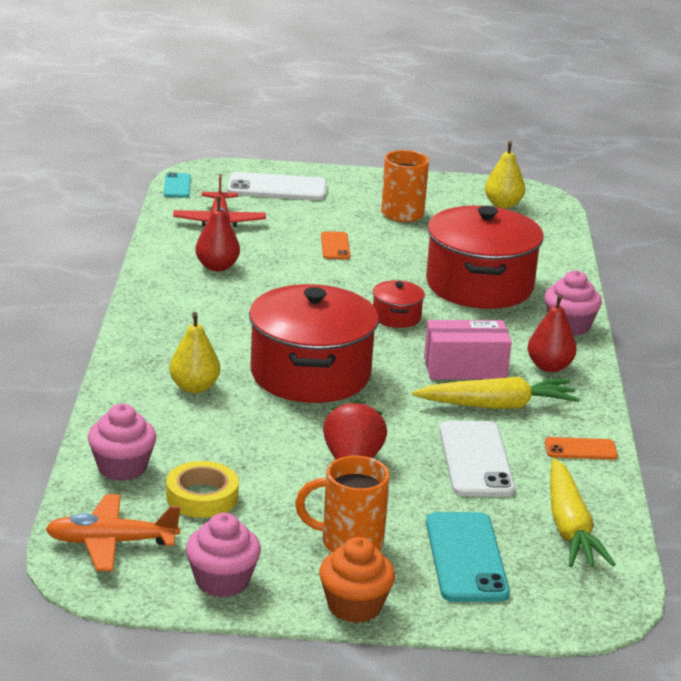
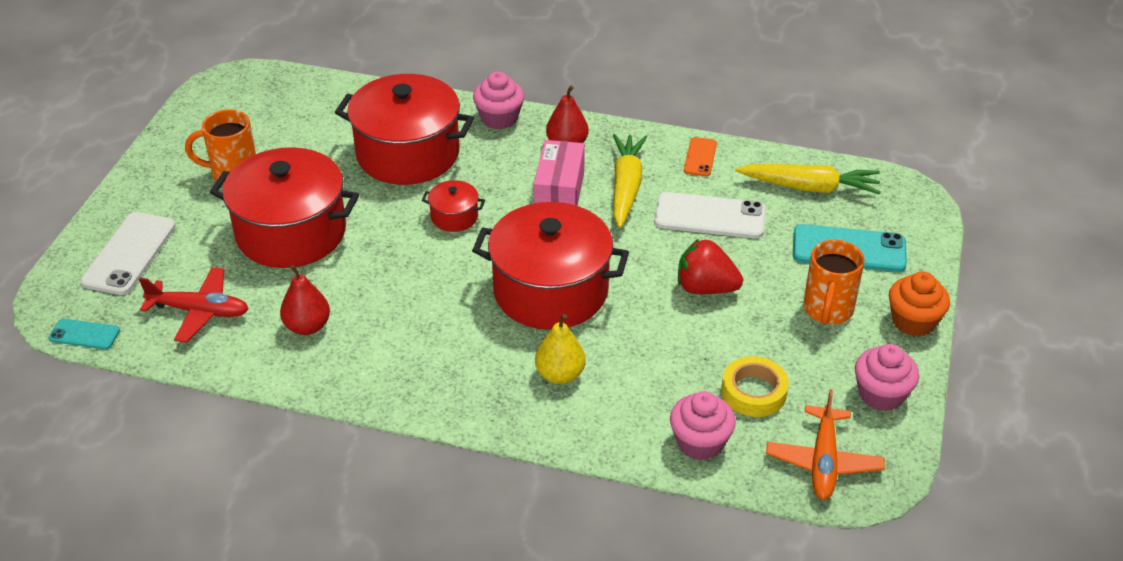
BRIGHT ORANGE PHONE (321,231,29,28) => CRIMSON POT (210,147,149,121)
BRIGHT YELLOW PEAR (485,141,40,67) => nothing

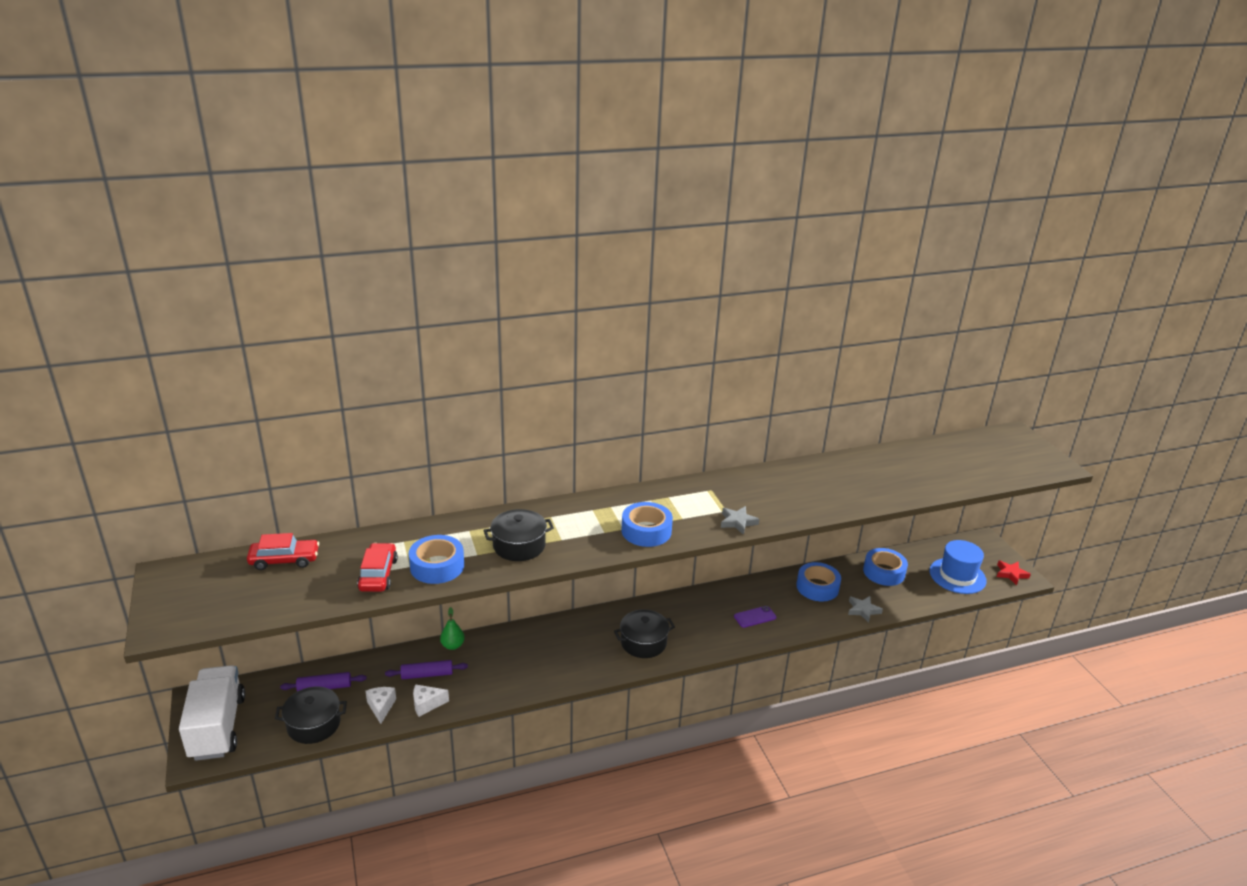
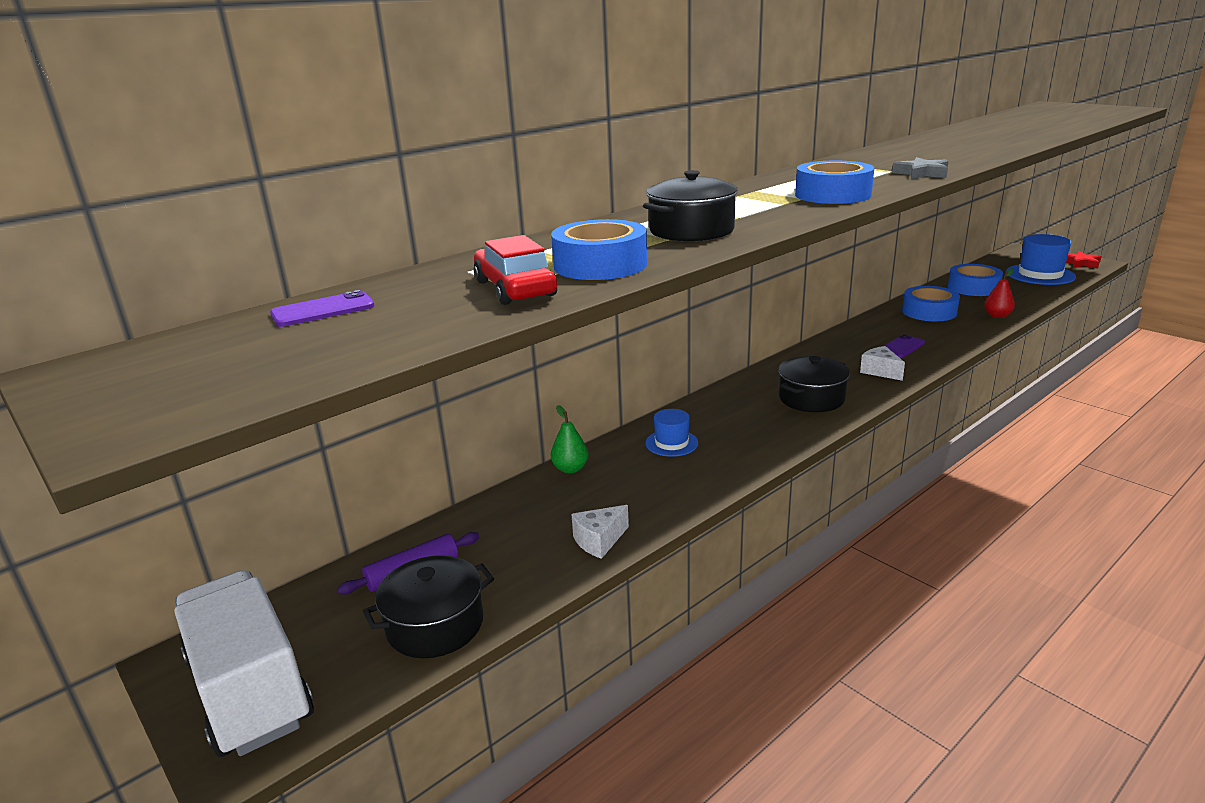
CRIMSON CAR (247,533,72,37) => ROYAL PURPLE PHONE (270,290,104,37)
PURE WHITE CHEESE (365,687,31,37) => PURE WHITE CHEESE (860,346,45,35), moved
ROYAL PURPLE PASTRY ROLLER (385,660,83,19) => nothing
GRAY FIVE-POINTED STAR (848,596,35,27) => CRIMSON PEAR (984,268,31,50)
nothing => BLUE TOP HAT (645,409,53,48)

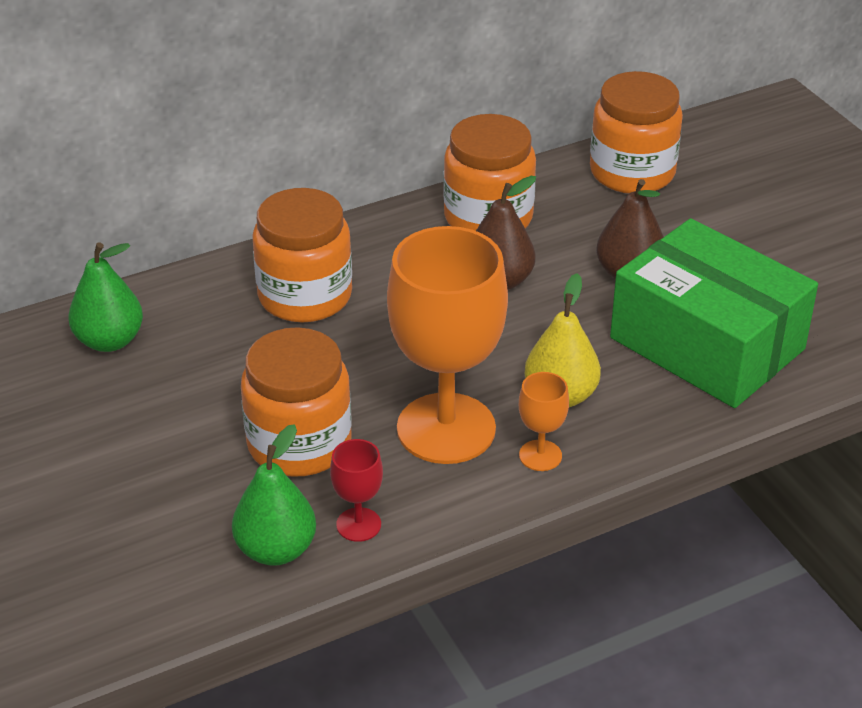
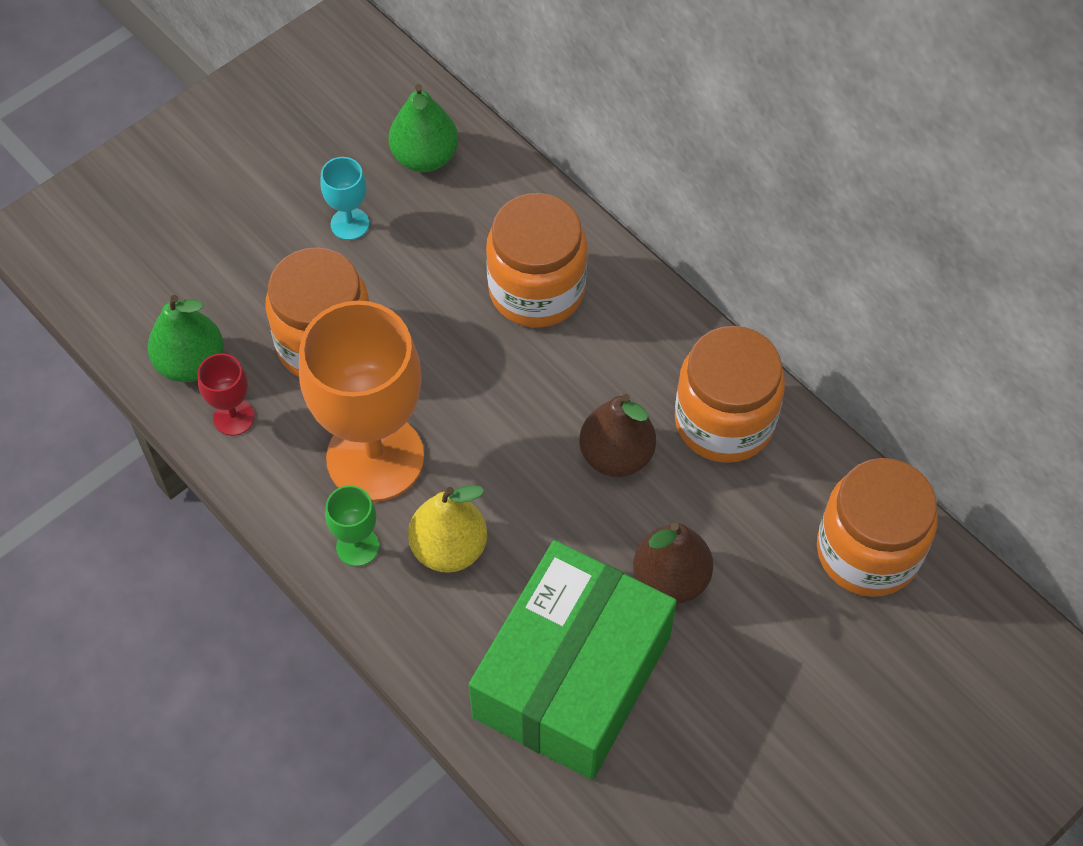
BRIGHT ORANGE CHALICE (519,372,50,99) => LEAF-GREEN CHALICE (325,485,54,81)
nothing => AQUA CHALICE (320,157,49,83)

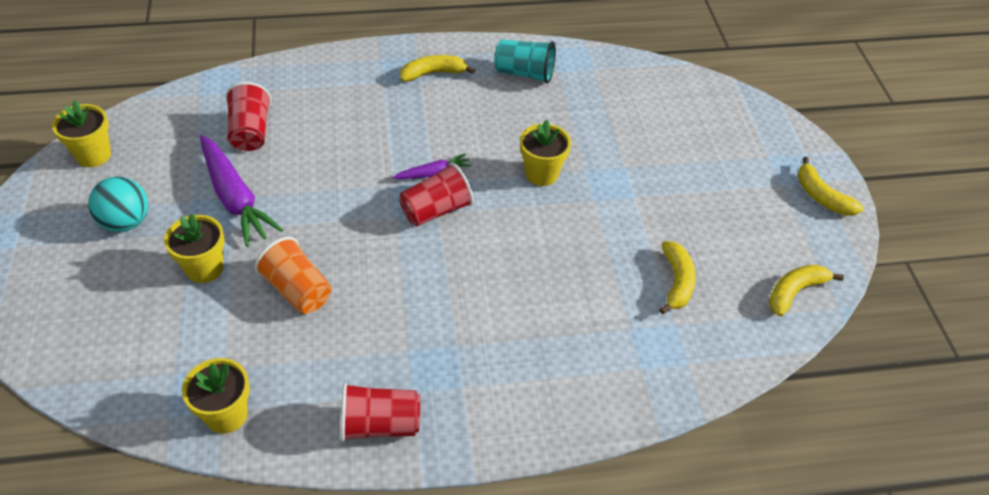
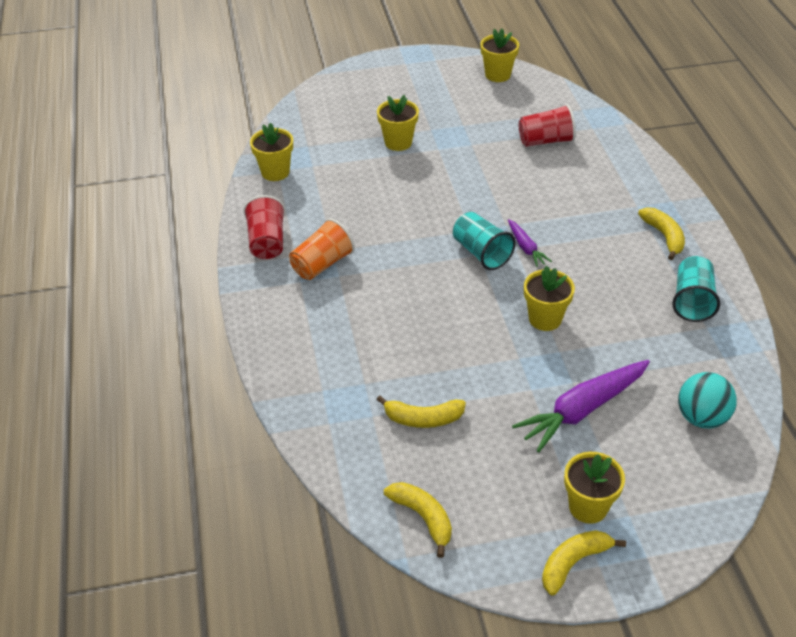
AQUA SPHERE (88,176,60,56) => AQUA SPHERE (678,372,59,56), moved
ROYAL PURPLE ROOT VEGETABLE (200,135,83,112) => ROYAL PURPLE ROOT VEGETABLE (512,360,138,92), moved
BRIGHT ORANGE TUMBLER (254,237,78,77) => BRIGHT ORANGE TUMBLER (289,218,66,62), moved
CRIMSON TUMBLER (399,163,75,63) => AQUA TUMBLER (453,212,63,58)
nothing => BRIGHT YELLOW FLOWER POT (564,452,61,72)

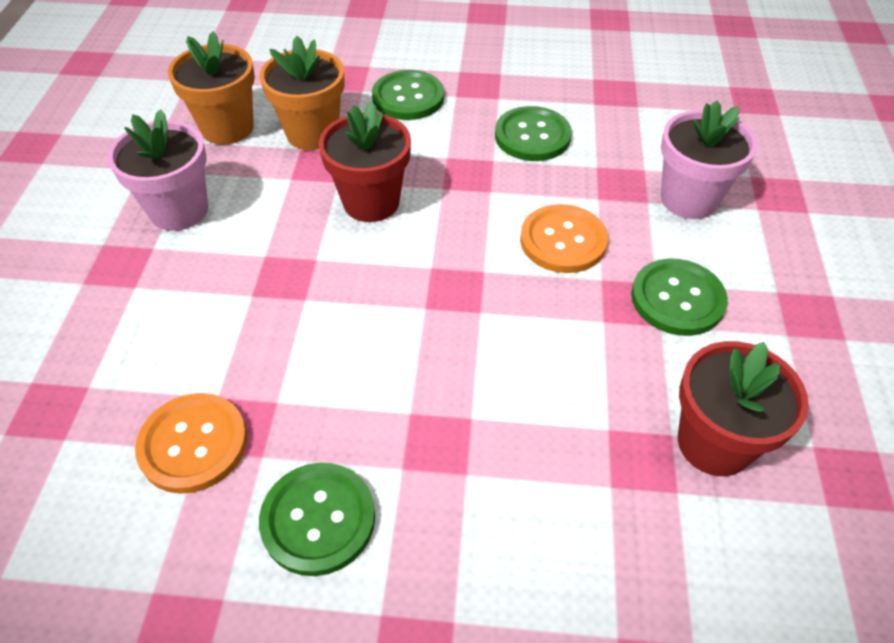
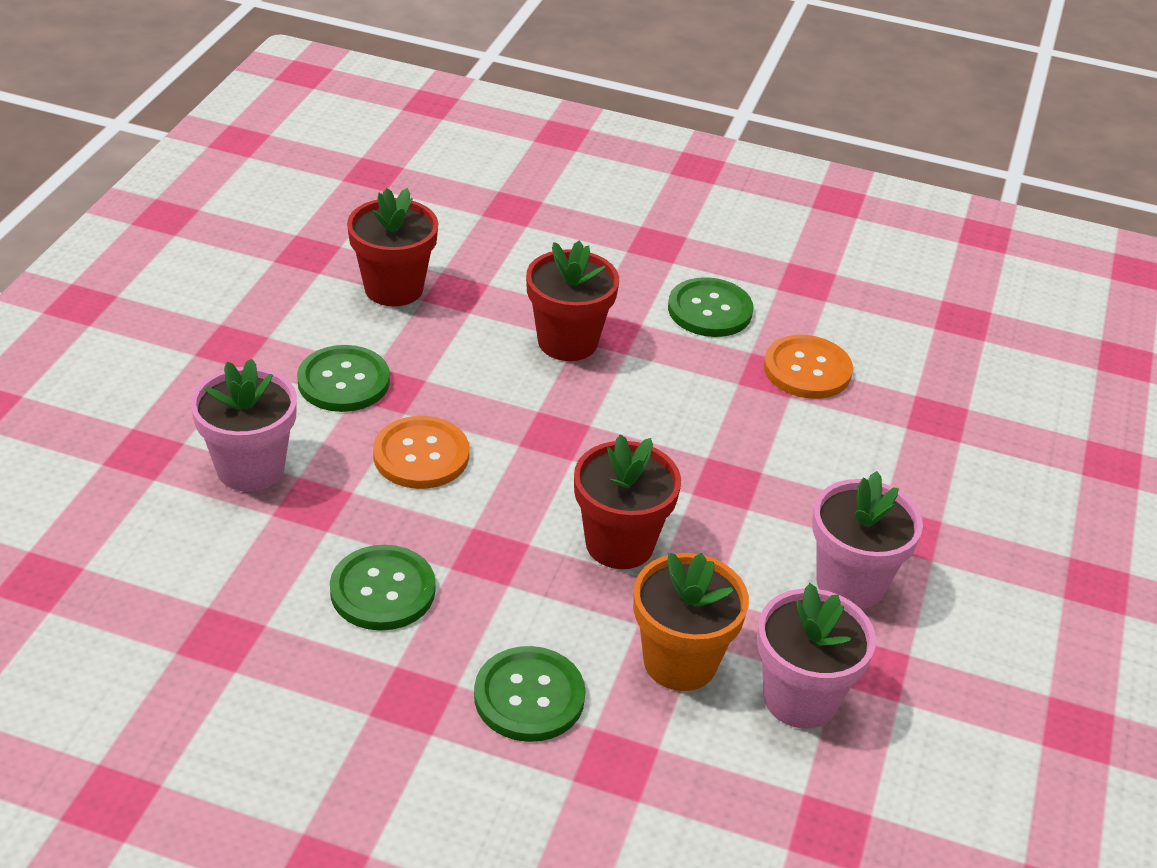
BRIGHT ORANGE FLOWER POT (168,31,87,114) => ROSE-PINK FLOWER POT (757,583,119,146)
nothing => CRIMSON FLOWER POT (526,241,93,120)

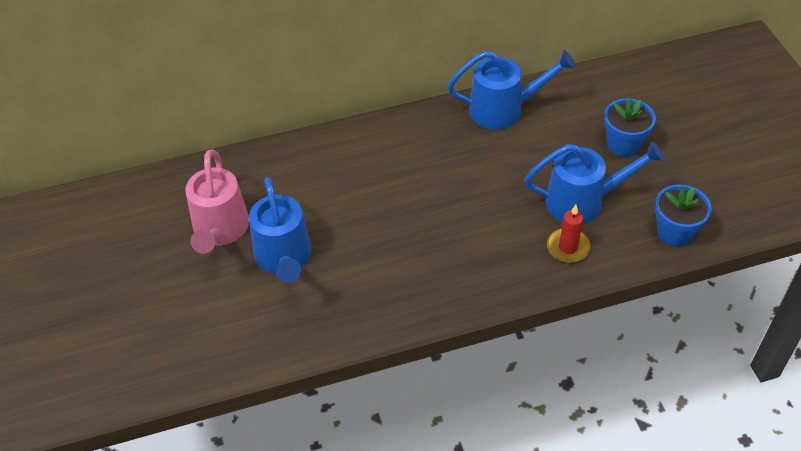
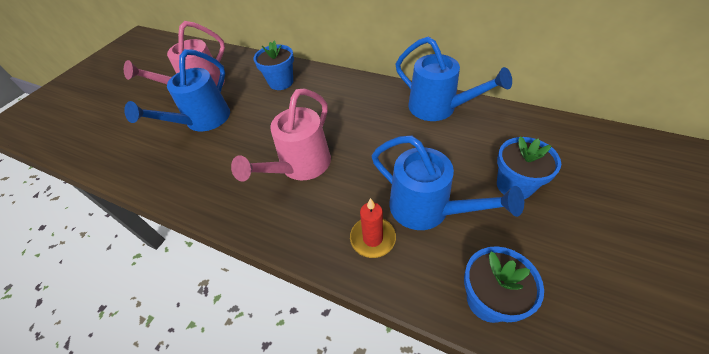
nothing => ROSE-PINK WATERING POT (231,88,100,94)
nothing => BLUE FLOWER POT (254,40,40,50)

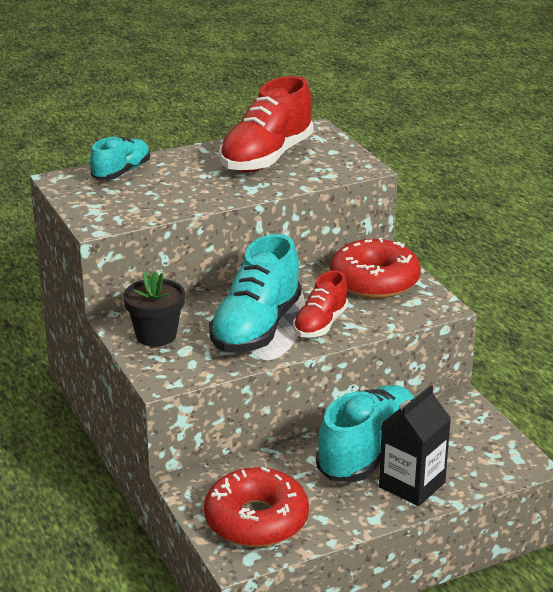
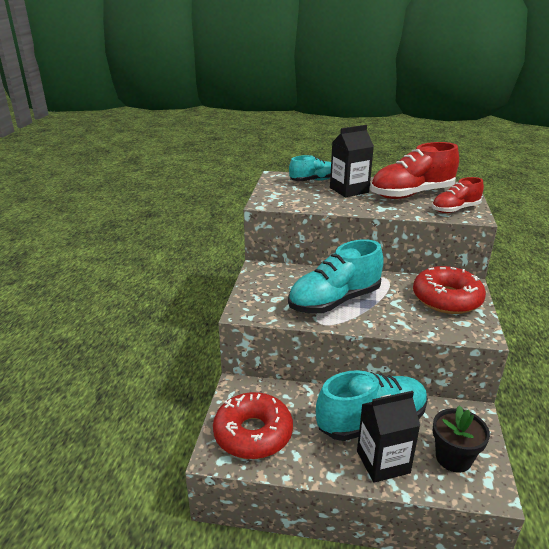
BLACK FLOWER POT (123,270,62,77) => BLACK FLOWER POT (433,405,57,68), moved
CRIMSON SNEAKER (293,271,55,67) => CRIMSON SNEAKER (432,177,52,36), moved
nothing => BLACK MILK CARTON (330,125,44,72)

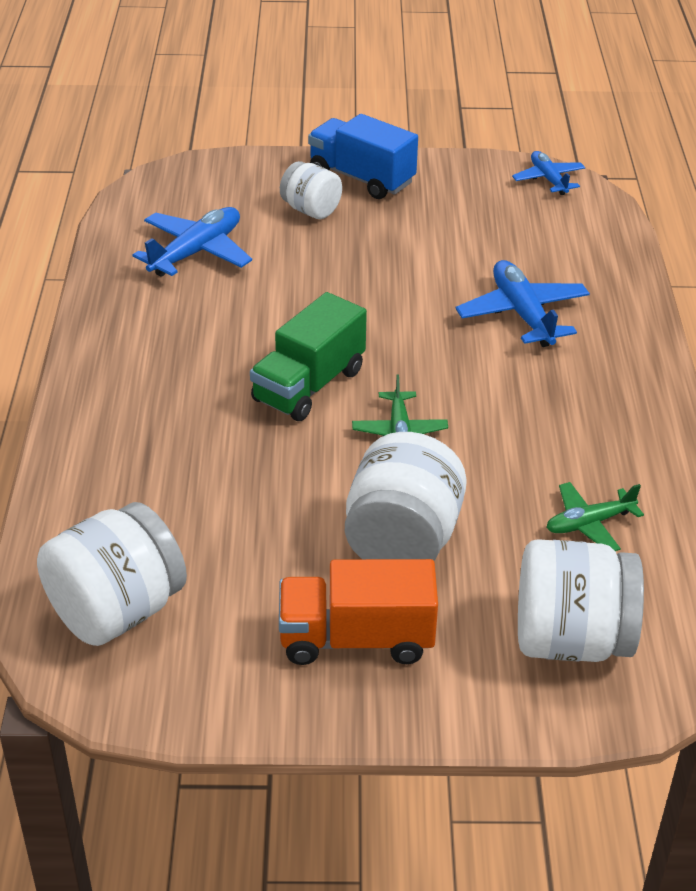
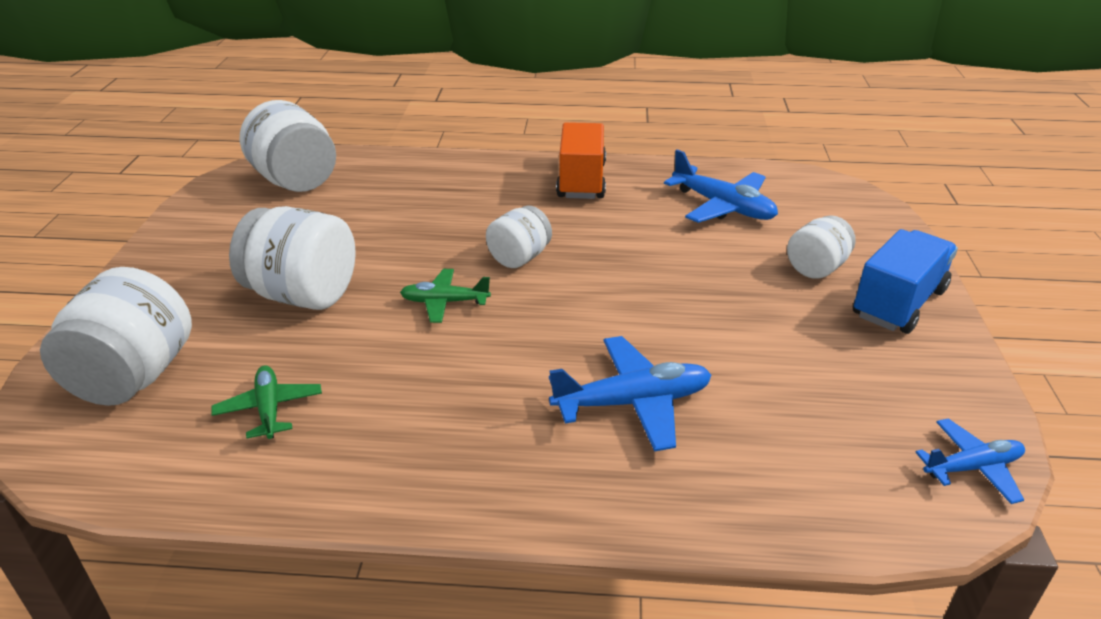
LEAF-GREEN LORRY (250,292,117,129) => PURE WHITE JAR (486,206,66,62)
BRIGHT ORANGE LORRY (279,559,159,106) => BRIGHT ORANGE LORRY (556,123,50,76), moved

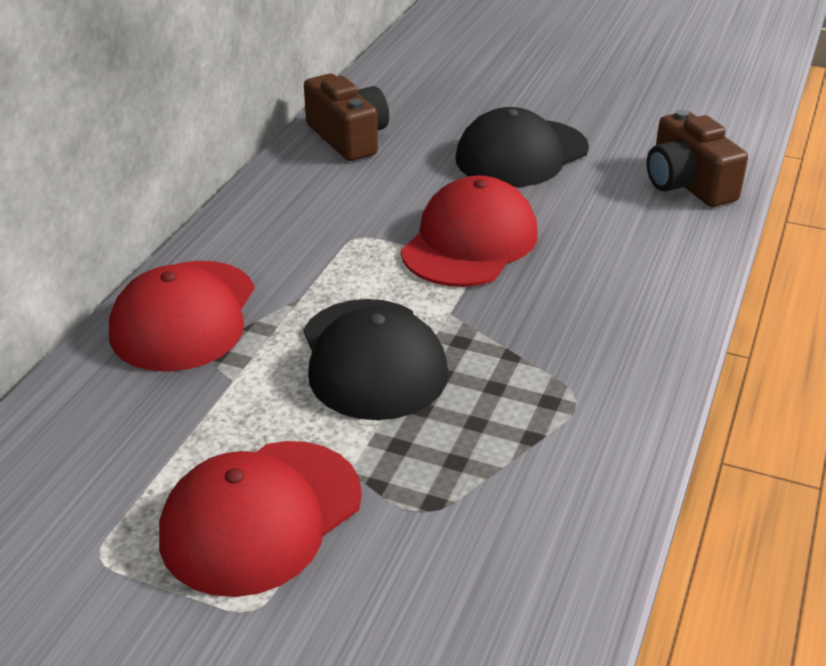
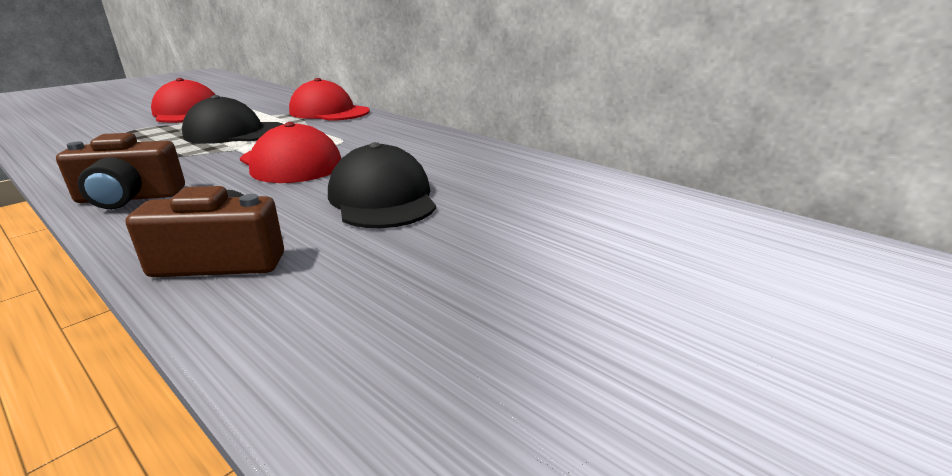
BROWN PHOTO CAMERA (304,74,85,87) => BROWN PHOTO CAMERA (56,133,129,76), moved

